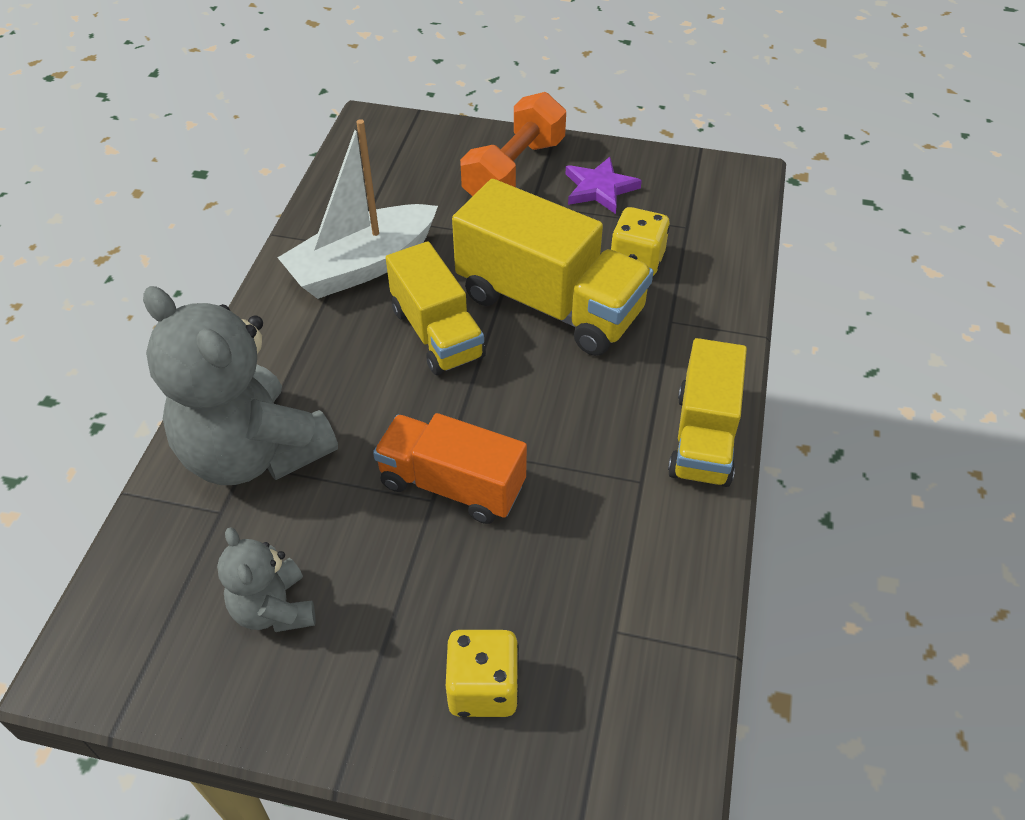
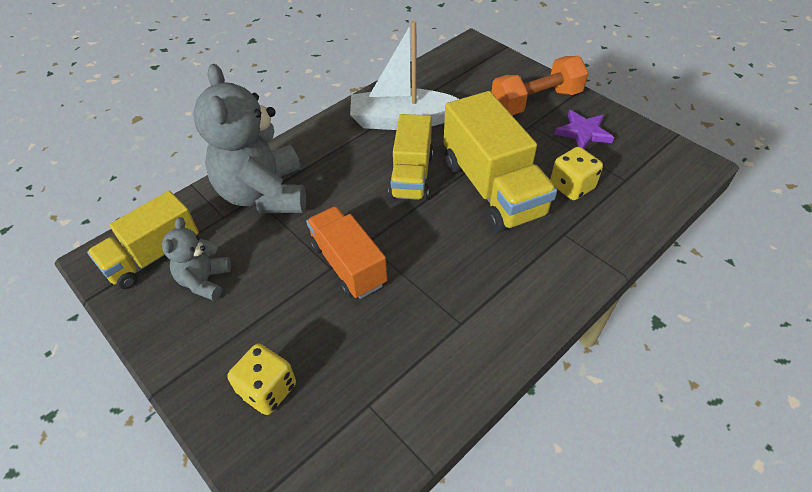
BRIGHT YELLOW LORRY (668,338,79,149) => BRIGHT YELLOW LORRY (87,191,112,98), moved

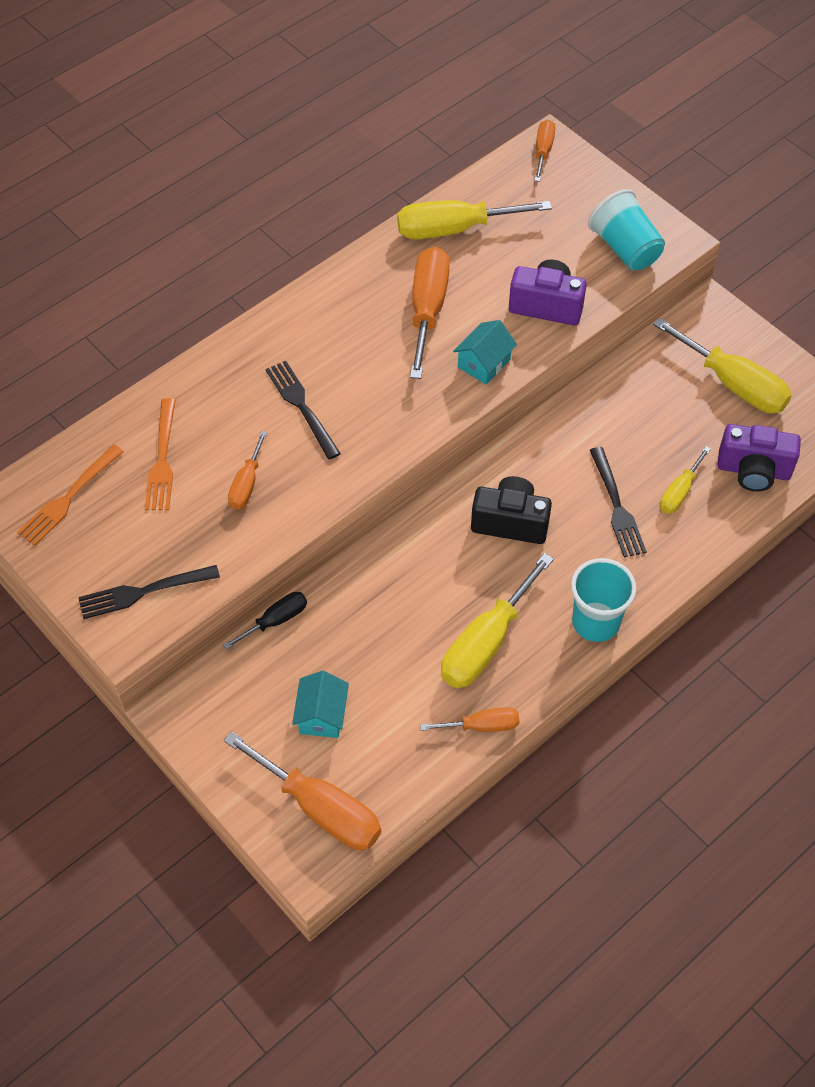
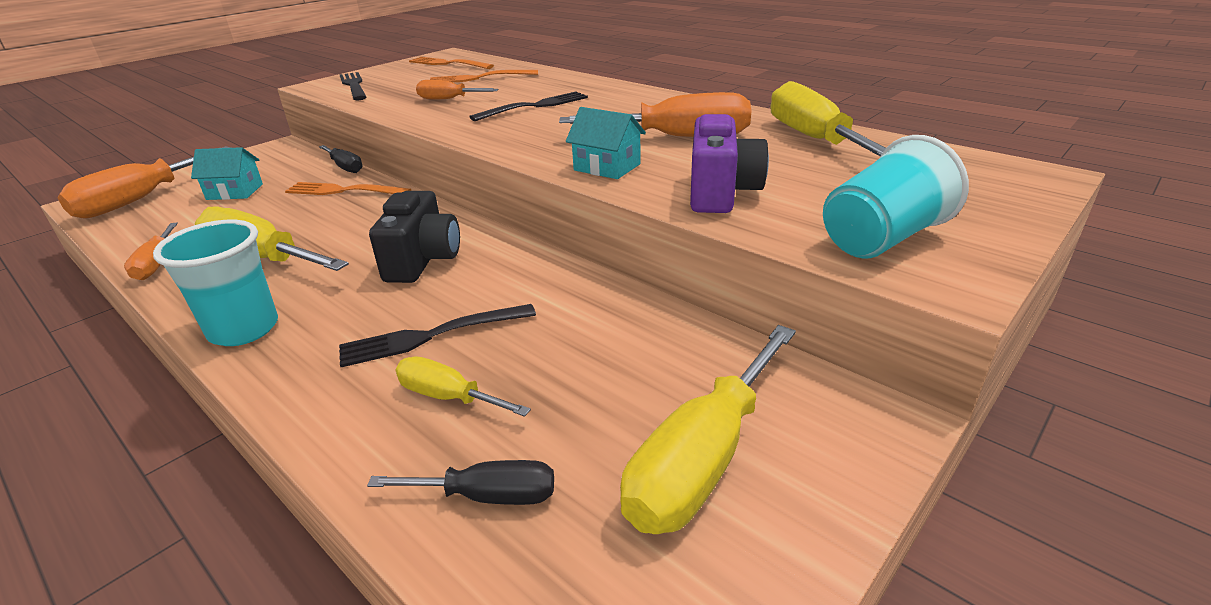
BRIGHT ORANGE SCREWDRIVER (534,120,21,62) => nothing
ROYAL PURPLE PHOTO CAMERA (717,424,84,68) => BLACK SCREWDRIVER (367,460,187,45)
nothing => BRIGHT ORANGE DINNER FORK (285,182,126,13)

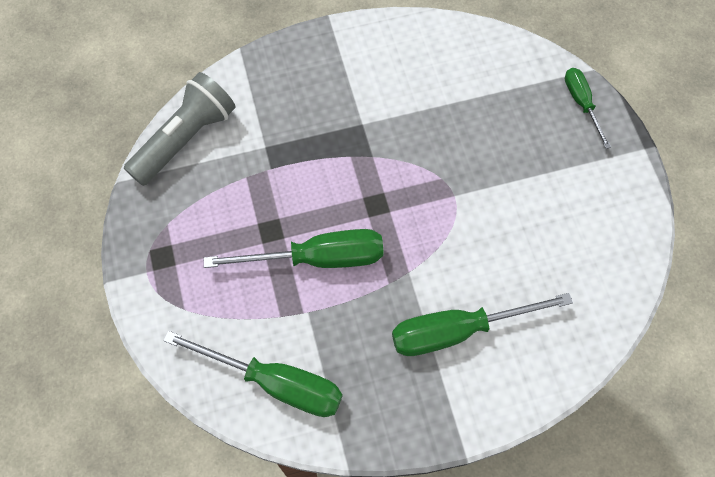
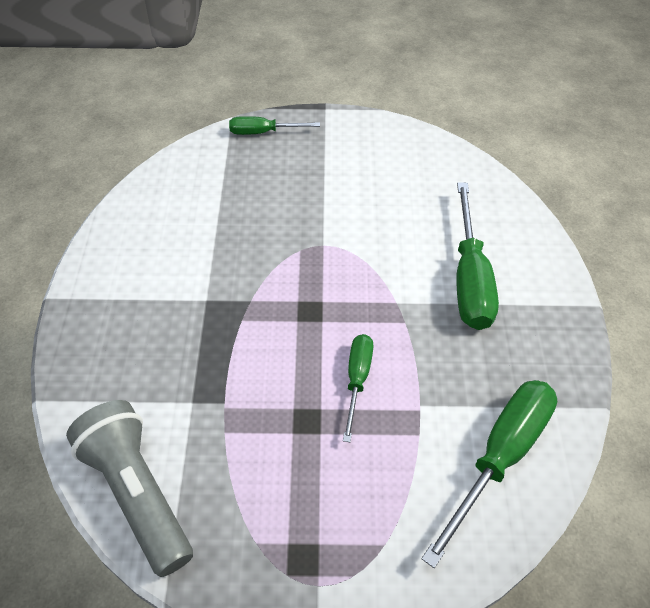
LEAF-GREEN SCREWDRIVER (204,229,180,39) => LEAF-GREEN SCREWDRIVER (343,334,30,108), x0.57

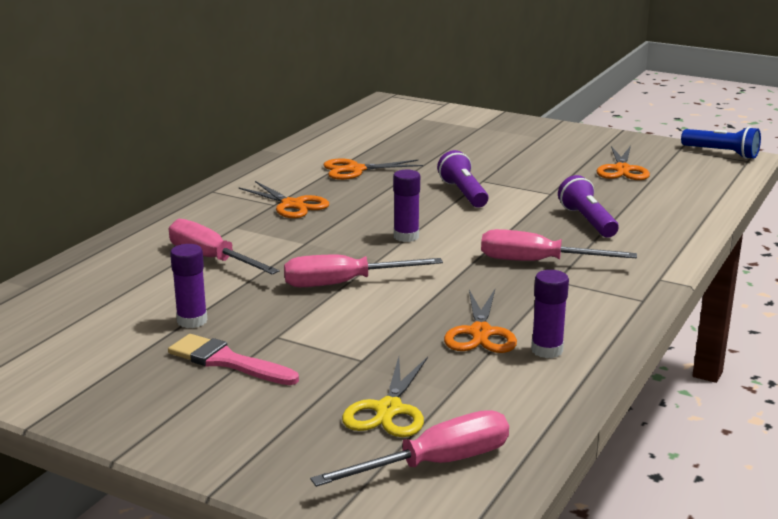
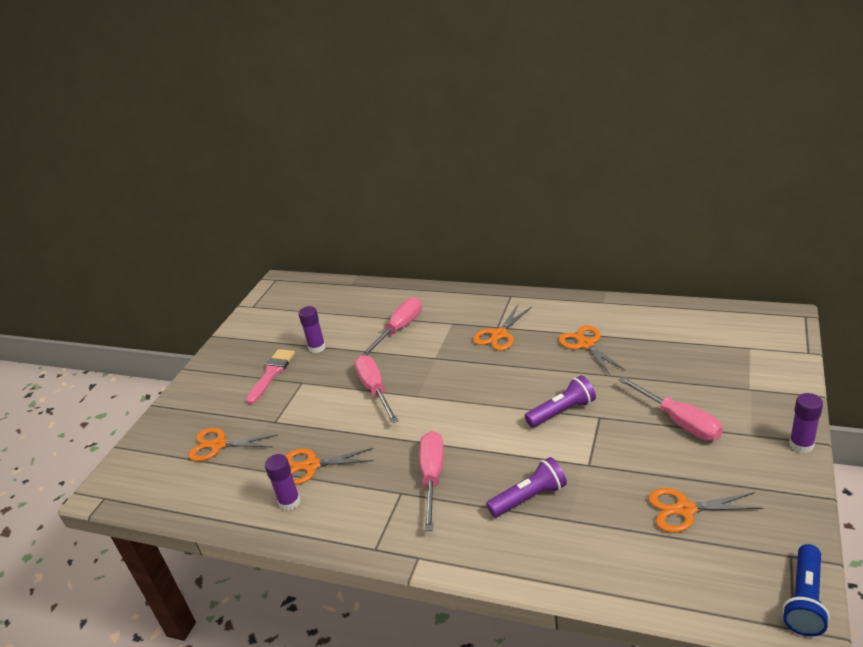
ROSE-PINK SCREWDRIVER (310,410,199,77) => ROSE-PINK SCREWDRIVER (618,377,105,64), moved
BRIGHT YELLOW SCISSORS (342,357,86,80) => BRIGHT ORANGE SCISSORS (188,428,90,33)
ROYAL PURPLE STICK OF GLUE (393,170,27,72) => ROYAL PURPLE STICK OF GLUE (789,393,34,60), moved

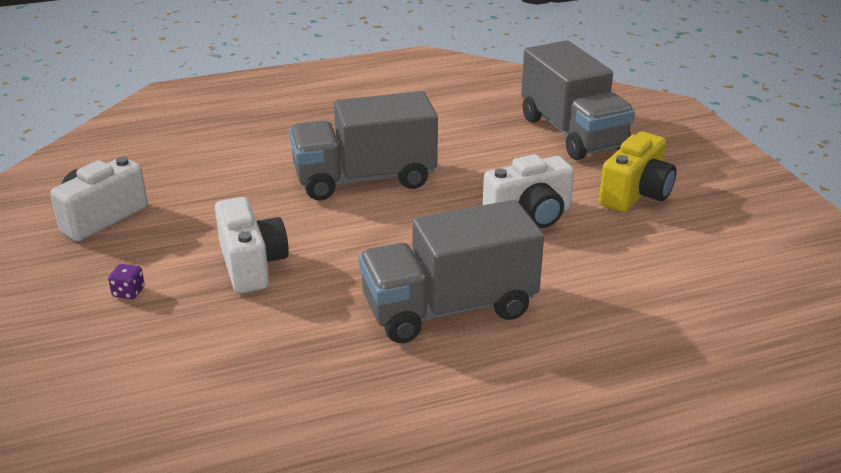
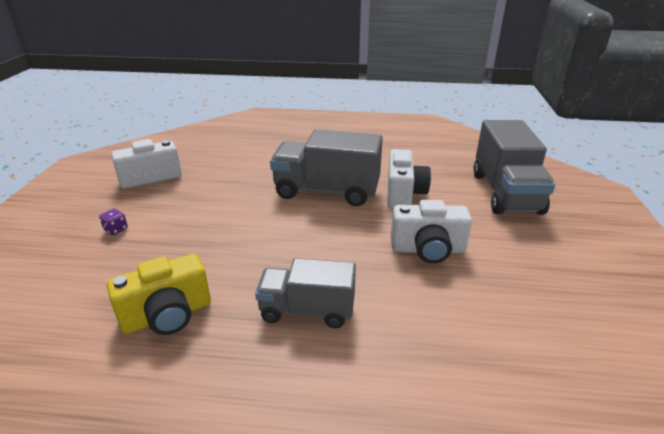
PURE WHITE PHOTO CAMERA (215,197,74,97) => PURE WHITE PHOTO CAMERA (387,149,44,60), moved
GRAY LORRY (359,200,185,143) => GRAY LORRY (255,258,101,70), x0.64
BRIGHT YELLOW PHOTO CAMERA (599,132,77,80) => BRIGHT YELLOW PHOTO CAMERA (107,254,104,81), moved

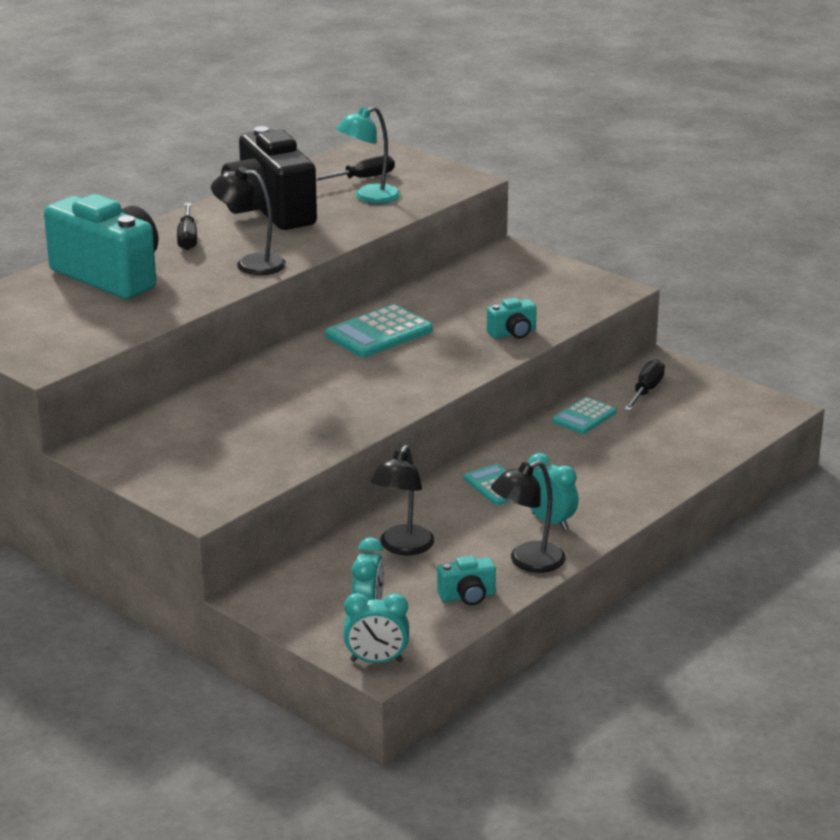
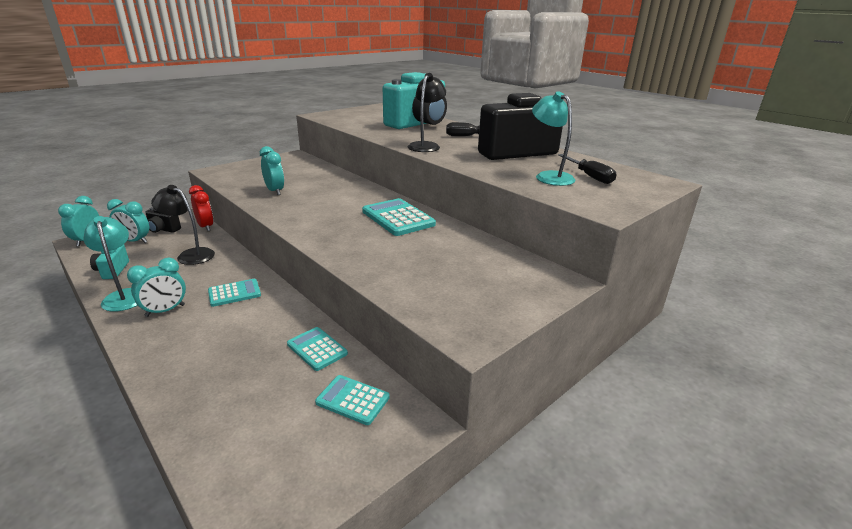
AQUA PHOTO CAMERA (487,298,50,41) => nothing
BLACK READING LAMP (491,460,75,113) => AQUA READING LAMP (84,216,54,96)
BLACK SCREWDRIVER (624,359,41,52) => AQUA POCKET CALCULATOR (315,375,75,50)
nothing => BLACK PHOTO CAMERA (145,207,36,26)
nothing => CRIMSON BEDSIDE CLOCK (189,185,24,46)
nothing => AQUA BEDSIDE CLOCK (260,146,24,49)

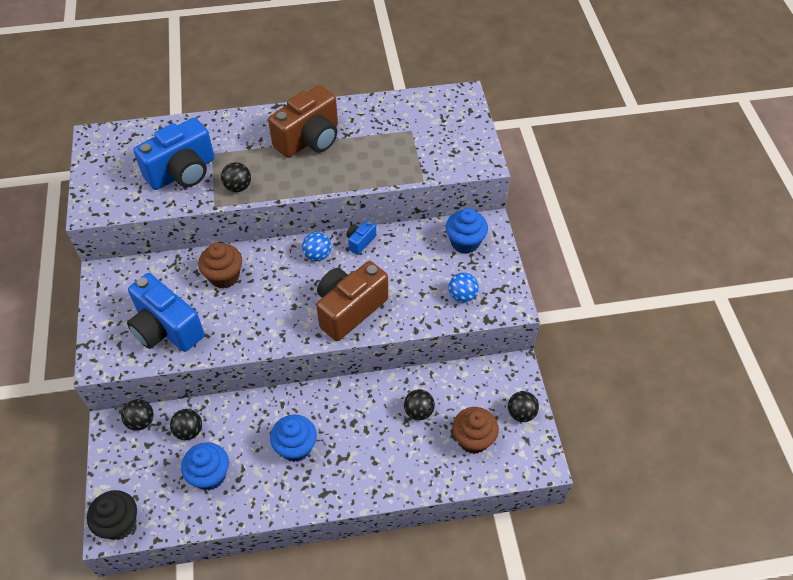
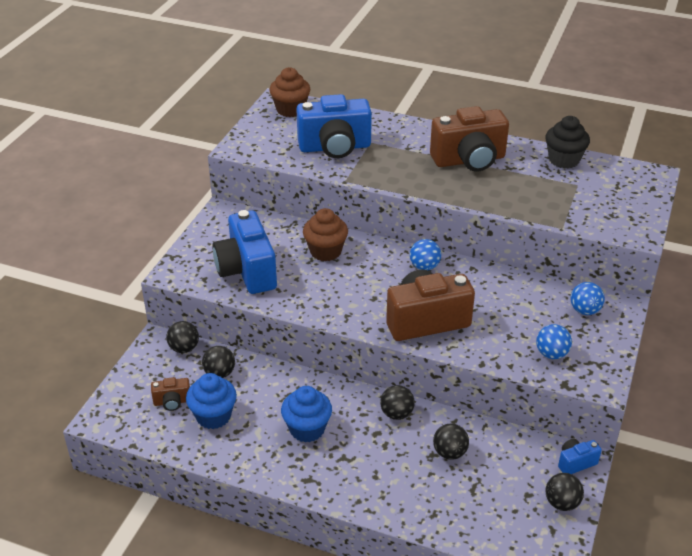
BLACK MUFFIN (87,490,50,50) => BLACK MUFFIN (545,116,45,53), moved
BLACK SPHERE (221,162,30,30) => BLACK SPHERE (380,385,35,35), moved
BLUE PHOTO CAMERA (346,220,30,35) => BLUE PHOTO CAMERA (558,439,44,35), moved
BLUE MUFFIN (446,208,42,46) => BLUE SPHERE (570,282,35,33)
BROWN MUFFIN (452,407,47,47) => BROWN MUFFIN (269,67,41,50), moved
nothing => BROWN PHOTO CAMERA (151,377,39,34)

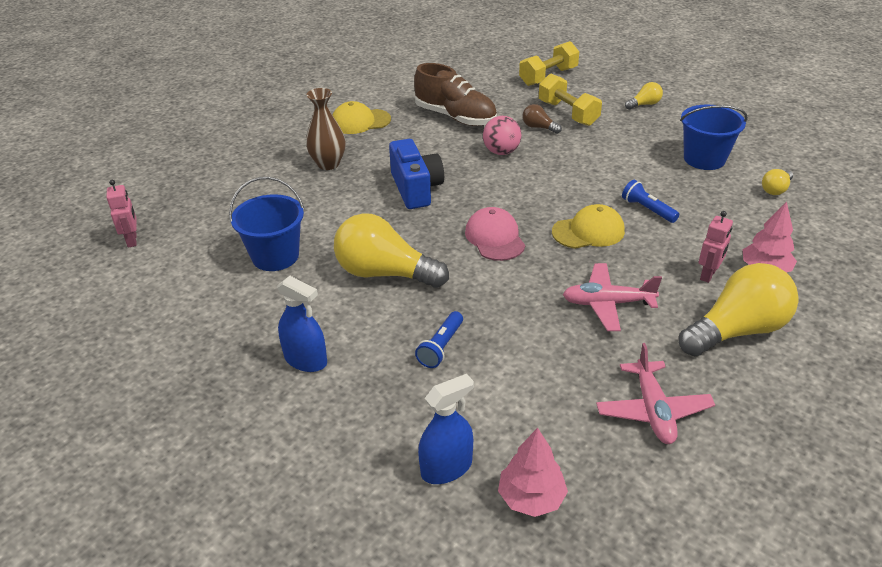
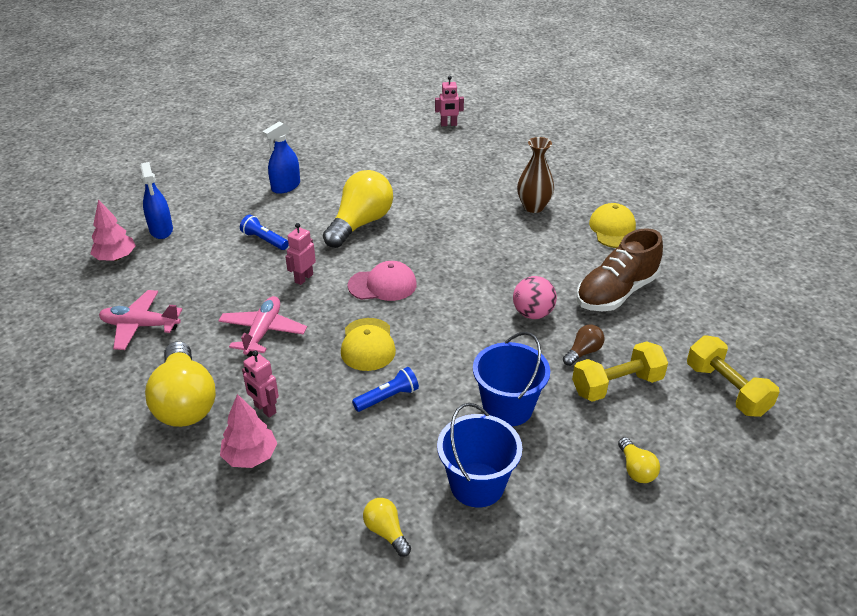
BLUE PAIL (229,177,75,94) => BLUE PAIL (473,332,77,94), moved
BLUE PHOTO CAMERA (389,139,55,70) => nothing
nothing => ROSE-PINK ROBOT (285,223,31,62)

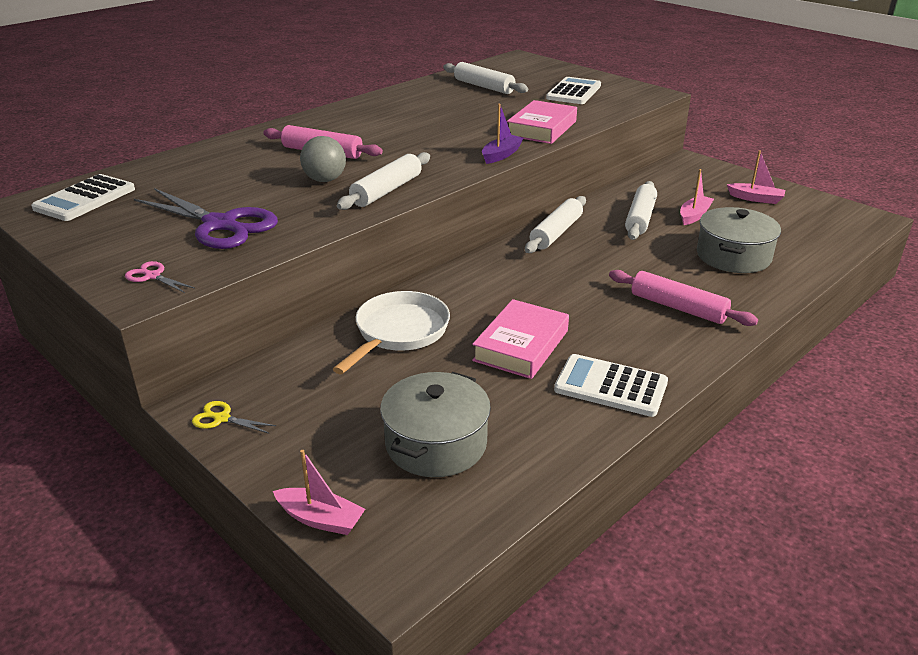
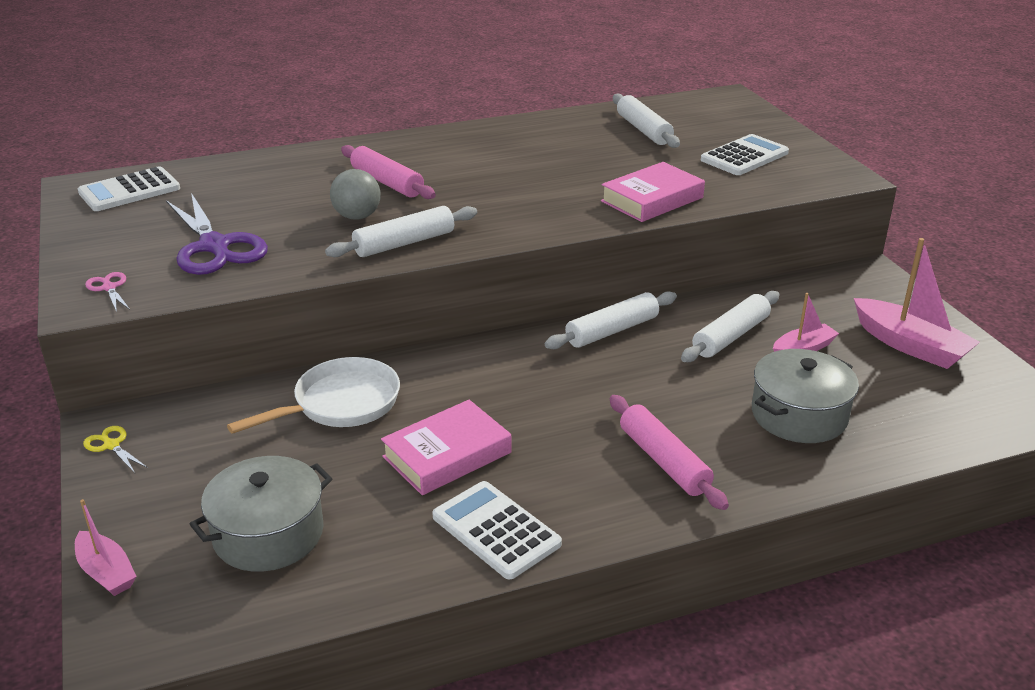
ROYAL PURPLE BOAT (482,104,42,60) => nothing
ROSE-PINK BOAT (727,151,58,53) => ROSE-PINK BOAT (854,238,126,131), x1.71

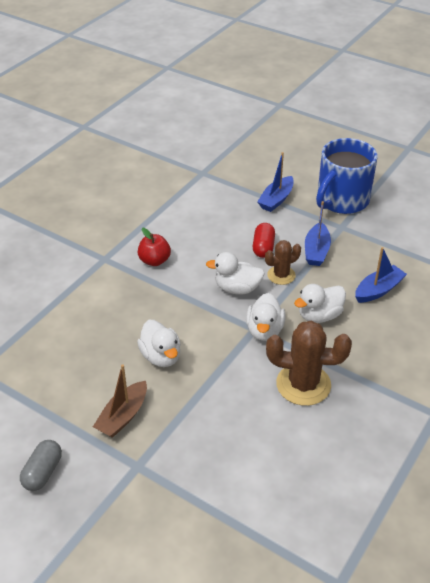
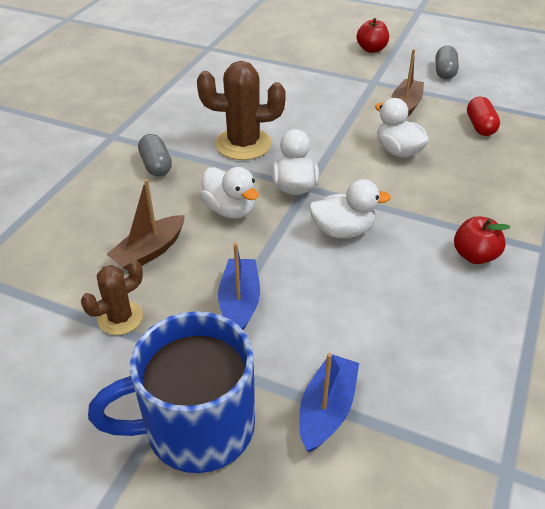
CRIMSON PILL SHAPE (253,223,22,35) => CRIMSON PILL SHAPE (467,97,33,39), moved
BROWN CACTUS (265,240,36,45) => BROWN CACTUS (81,260,62,75), moved
PURE WHITE DUCK (294,284,52,39) => PURE WHITE DUCK (200,167,59,52), 90 degrees clockwise
BLUE TEA MUG (316,138,62,76) => BLUE TEA MUG (88,311,167,162), 135 degrees counterclockwise
BLUE BOAT (355,247,52,56) => BROWN BOAT (106,179,79,92)
nothing => GRAY PILL SHAPE (138,134,34,42)
nothing => CRIMSON TOY APPLE (357,18,32,35)

